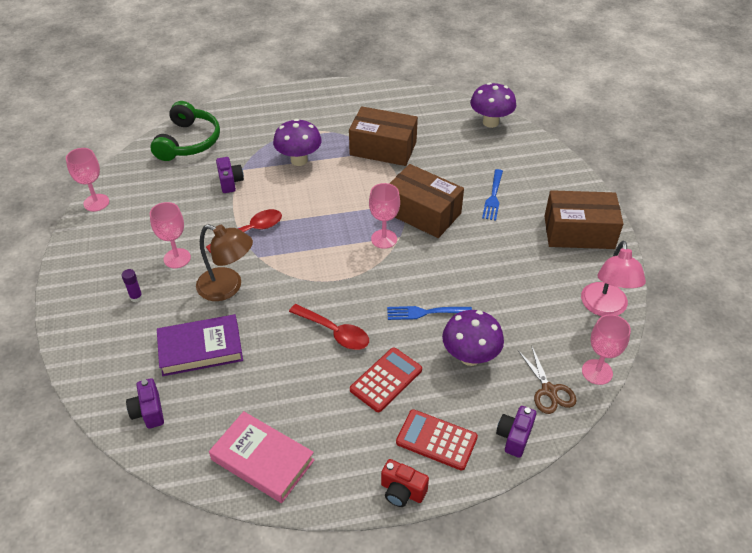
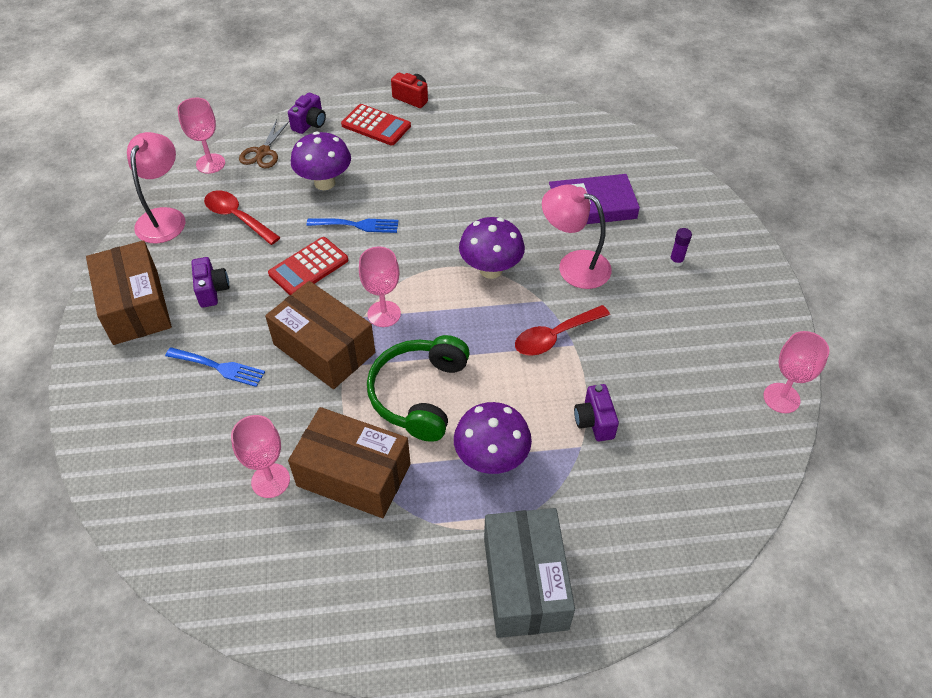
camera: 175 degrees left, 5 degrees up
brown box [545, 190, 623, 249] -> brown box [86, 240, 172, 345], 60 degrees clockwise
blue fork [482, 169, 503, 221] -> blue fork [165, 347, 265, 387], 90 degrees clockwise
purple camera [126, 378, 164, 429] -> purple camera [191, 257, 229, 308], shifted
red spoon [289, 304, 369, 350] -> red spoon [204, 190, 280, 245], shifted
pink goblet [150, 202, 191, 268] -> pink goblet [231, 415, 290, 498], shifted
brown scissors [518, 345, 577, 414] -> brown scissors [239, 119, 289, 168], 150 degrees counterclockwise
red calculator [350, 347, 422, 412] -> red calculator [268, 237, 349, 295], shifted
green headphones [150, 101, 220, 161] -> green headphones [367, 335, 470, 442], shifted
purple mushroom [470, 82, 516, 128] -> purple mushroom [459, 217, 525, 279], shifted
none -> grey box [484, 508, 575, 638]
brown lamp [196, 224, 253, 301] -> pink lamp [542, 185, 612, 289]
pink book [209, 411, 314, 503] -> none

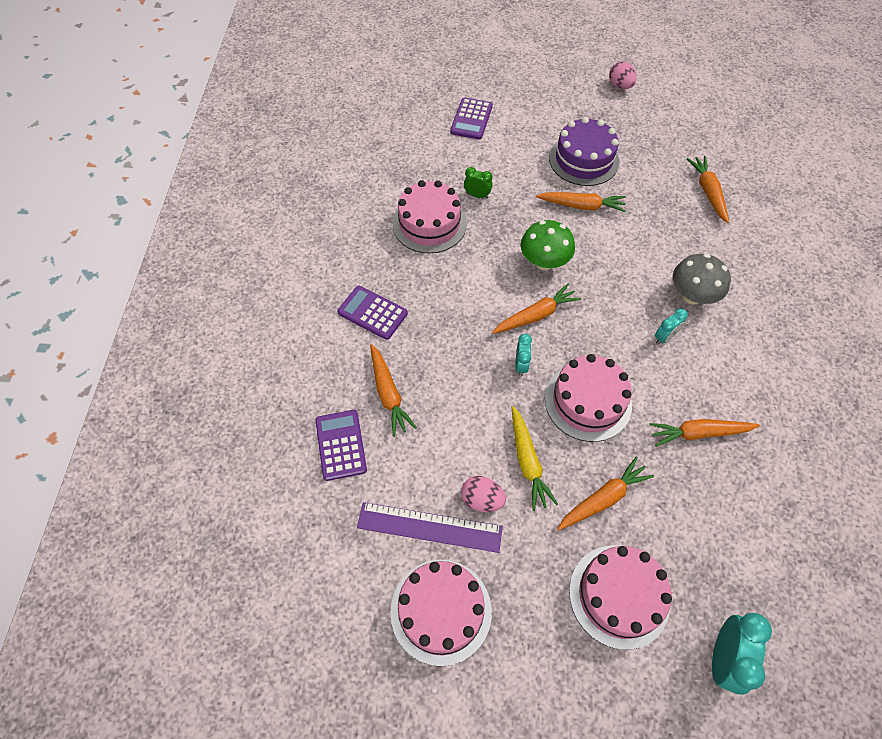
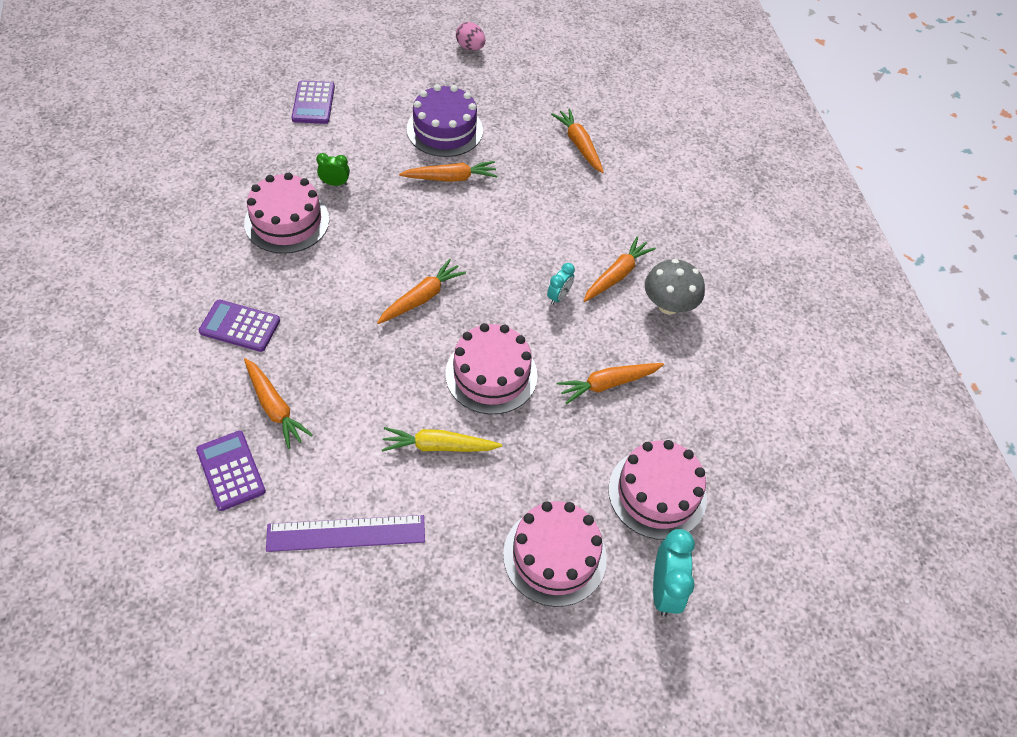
camera: 20 degrees left, 5 degrees down
yellow carrot [512, 406, 558, 511] -> yellow carrot [382, 427, 502, 452], 120 degrees clockwise
orange carrot [557, 456, 654, 530] -> orange carrot [584, 236, 656, 302], shifted
pink cake [390, 560, 492, 666] -> pink cake [608, 440, 707, 540], shifted
grey mushroom [673, 254, 731, 304] -> grey mushroom [645, 259, 705, 315], shifted
pink egg [461, 476, 506, 512] -> none
turquoise clock [515, 334, 532, 376] -> none
green mushroom [521, 220, 575, 270] -> none

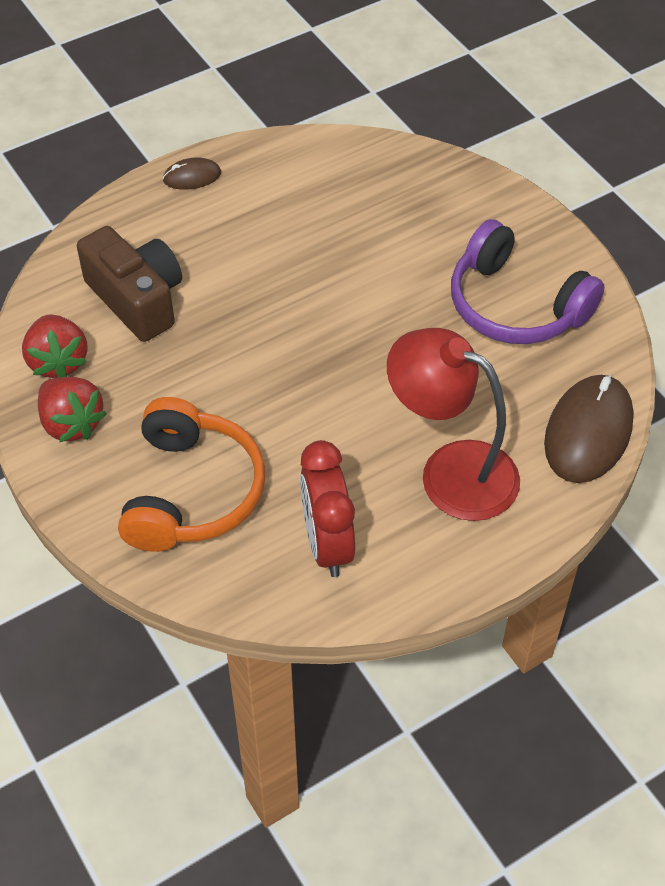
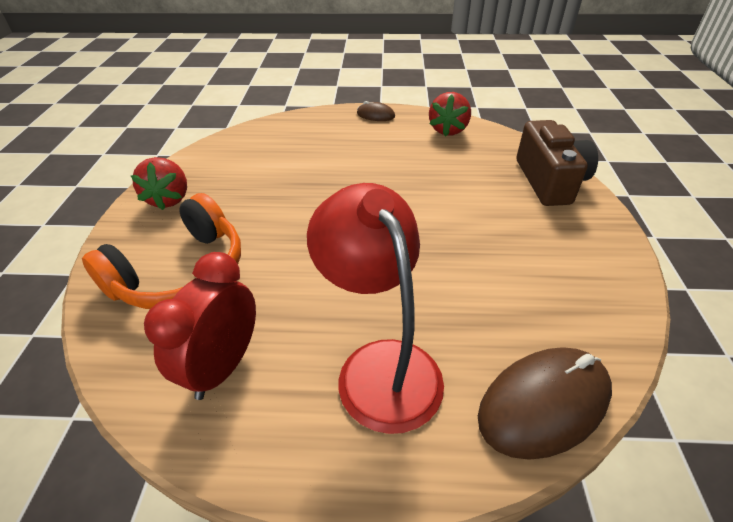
camera: 35 degrees right, 10 degrees down
red strawberry [22, 314, 88, 378] -> red strawberry [429, 92, 471, 137], shifted
brown camera [77, 226, 182, 342] -> brown camera [517, 120, 598, 206], shifted
purple headphones [451, 219, 605, 344] -> none

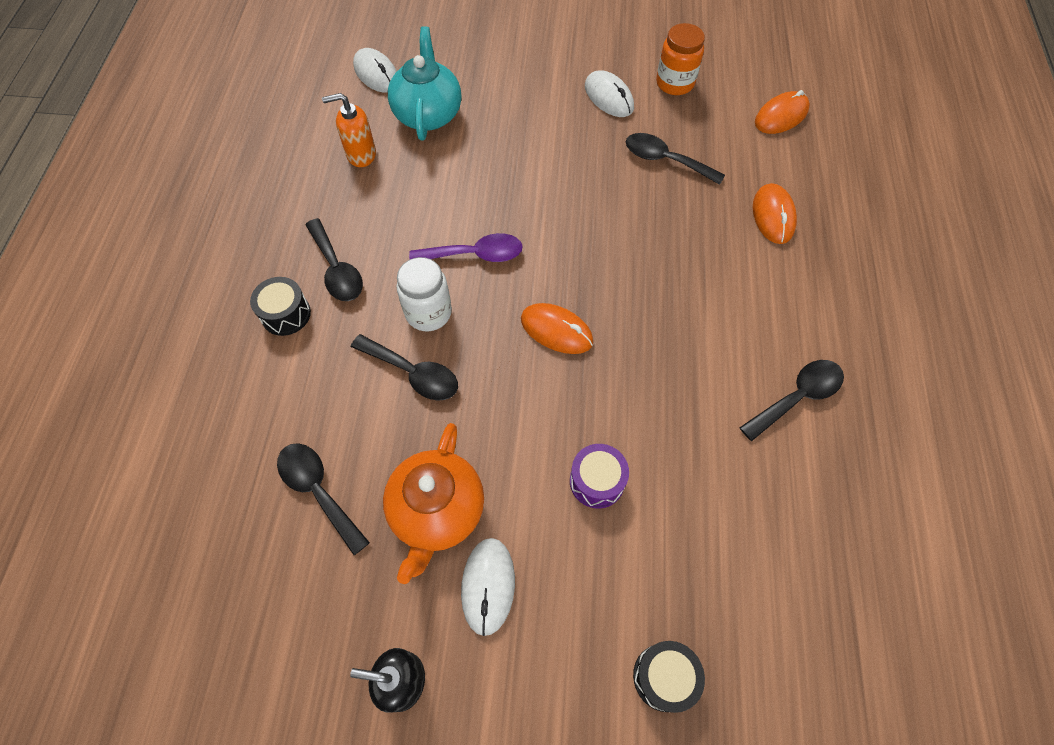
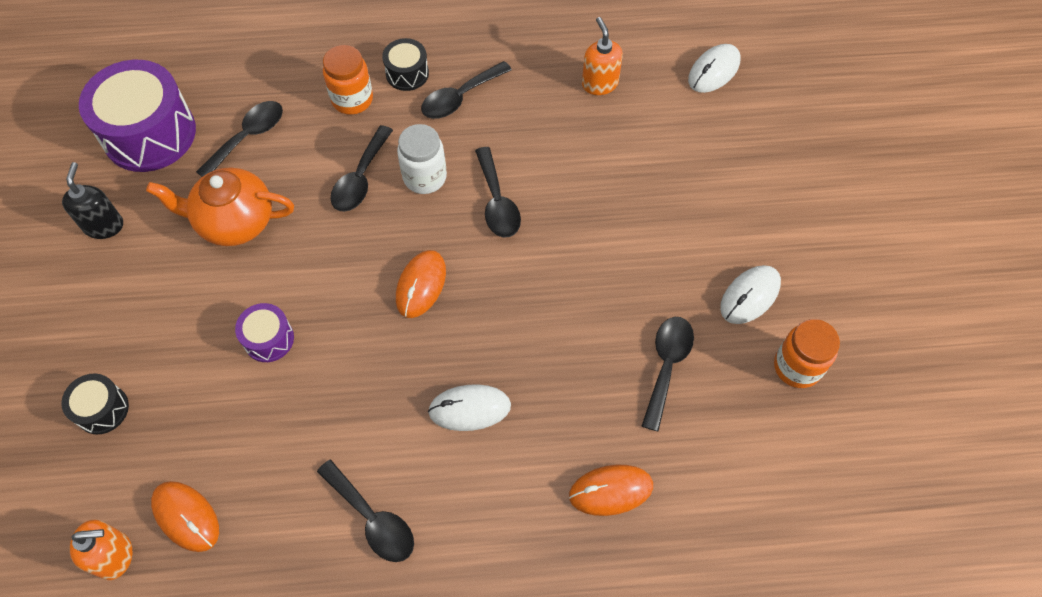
camera: 80 degrees right, 0 degrees up
none -> orange soap dispenser [70, 520, 132, 580]
none -> purple drum [79, 60, 196, 172]
orange mouse [755, 90, 810, 134] -> orange mouse [151, 481, 219, 552], shifted
none -> orange jar [323, 45, 373, 115]
white mouse [461, 538, 515, 636] -> white mouse [428, 384, 511, 431], shifted
purple spoon [409, 233, 523, 262] -> black spoon [475, 147, 521, 237]
turquoise teapot [388, 26, 461, 140] -> none

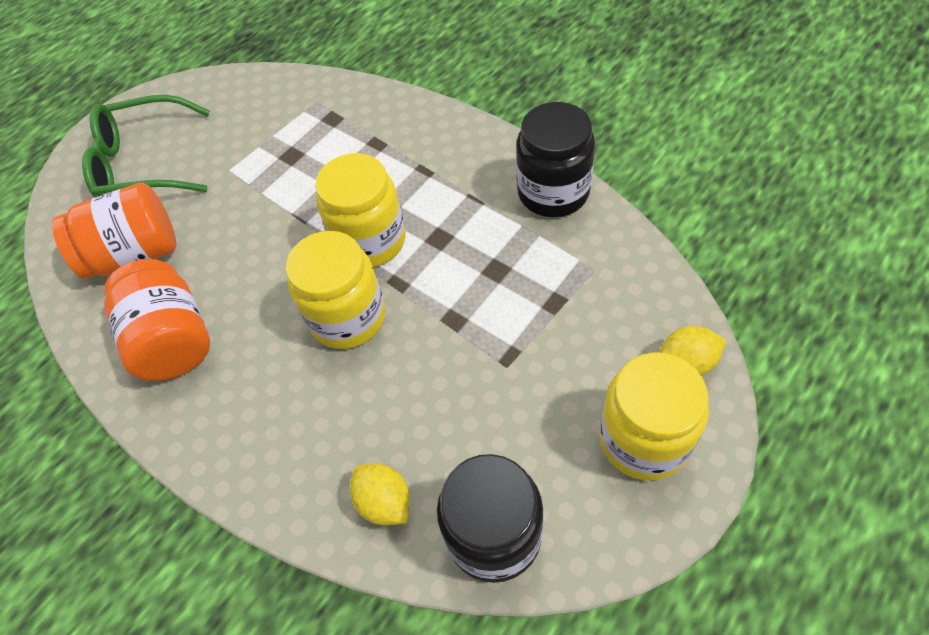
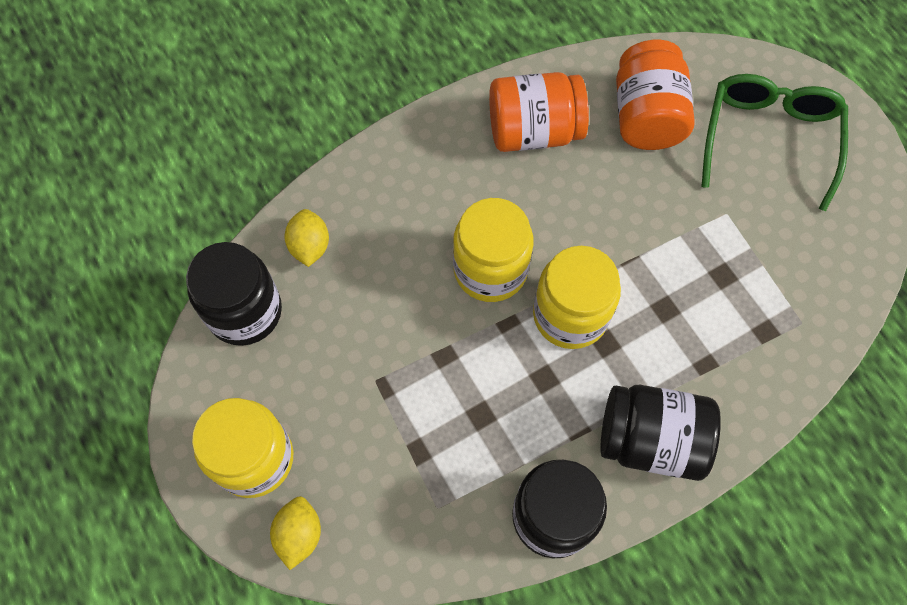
camera: 105 degrees right, 10 degrees up
yellow lemon [350, 463, 410, 525] -> yellow lemon [284, 209, 329, 267], 75 degrees counterclockwise
none -> black jar [600, 385, 721, 481]

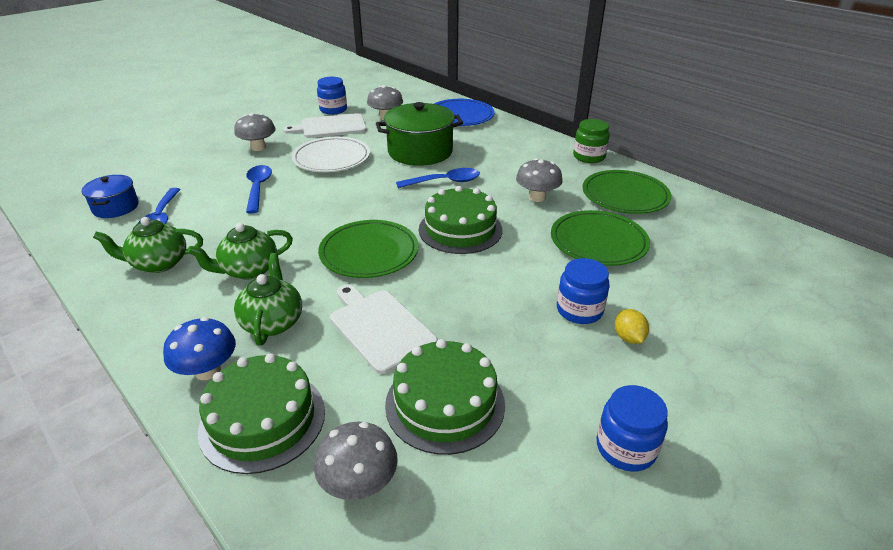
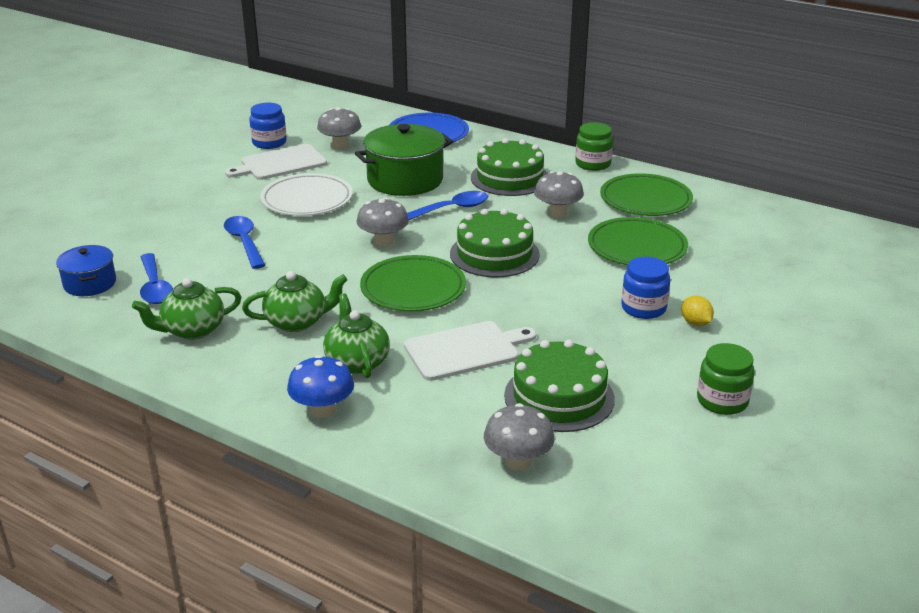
camera: 15 degrees left, 5 degrees down
green teapot [187, 223, 293, 280] -> green teapot [242, 271, 347, 332], 150 degrees counterclockwise
grey mushroom [234, 113, 276, 151] -> grey mushroom [357, 197, 409, 246], shifted
white cutting board [330, 285, 438, 374] -> white cutting board [404, 321, 536, 381], 120 degrees clockwise
green cake [198, 353, 325, 474] -> green cake [471, 138, 548, 196], shifted
blue jar [597, 385, 668, 472] -> green jar [697, 343, 755, 415]

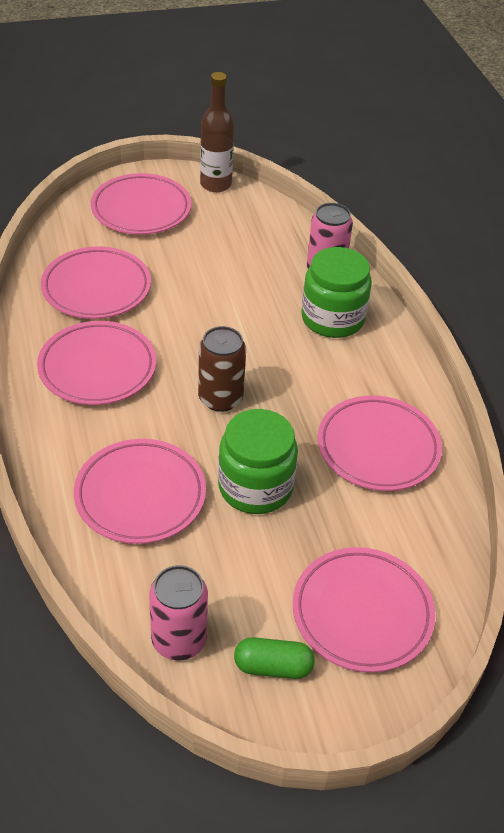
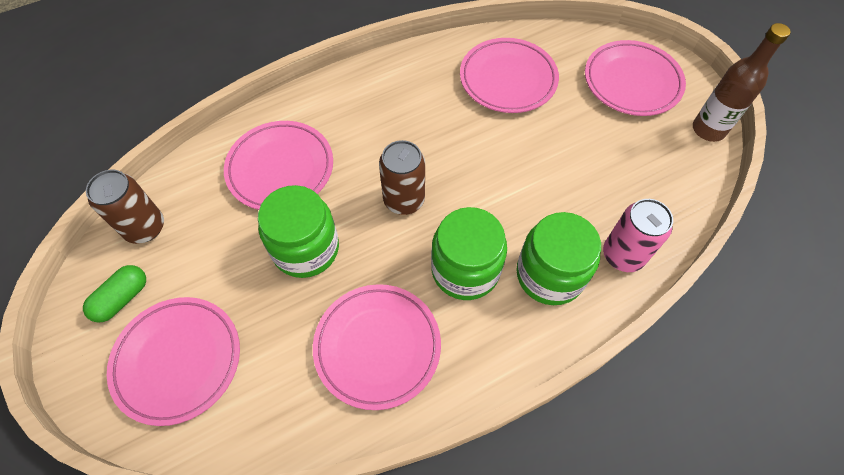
camera: 80 degrees right, 15 degrees up
green capsule [234, 637, 315, 679] -> green capsule [83, 265, 146, 322], 45 degrees clockwise
pink can [149, 565, 208, 660] -> brown can [86, 170, 164, 244]
none -> green jar [431, 207, 507, 300]
pink plate [37, 321, 156, 405] -> none

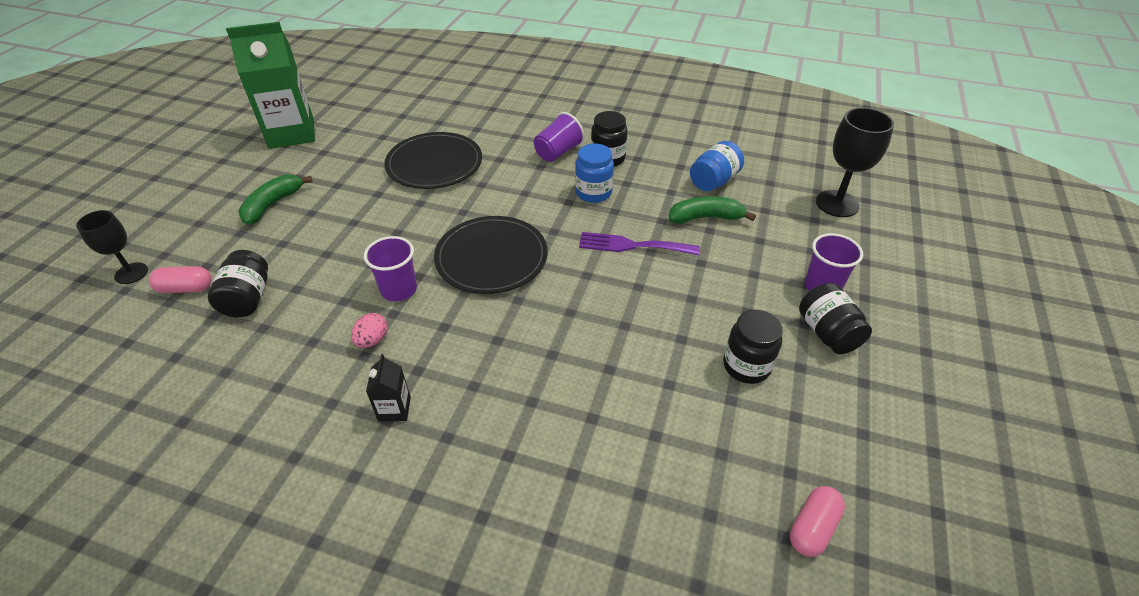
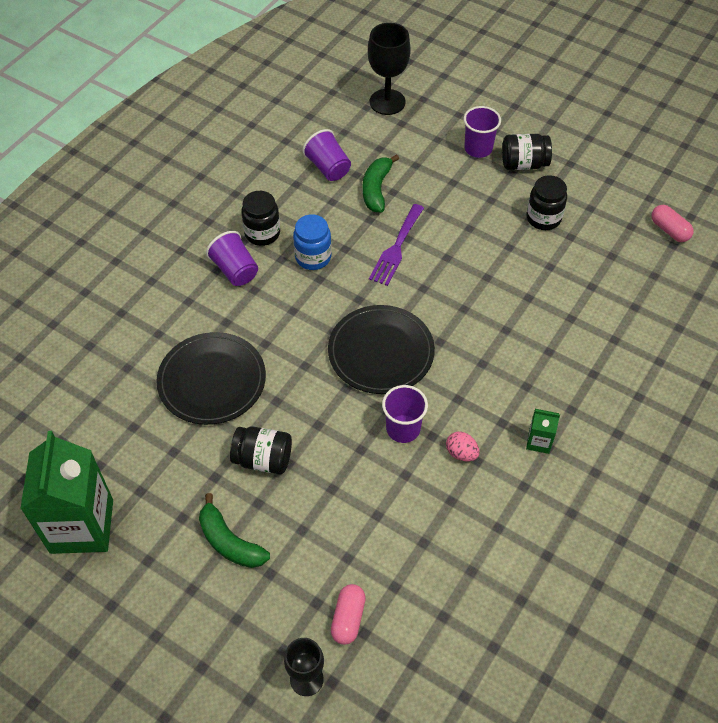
camera: 75 degrees left, 10 degrees up
black jar [208, 250, 268, 317] -> black jar [230, 426, 292, 474], shifted
blue jar [690, 141, 744, 191] -> purple cup [302, 129, 351, 181]
black carton [366, 354, 411, 422] -> green carton [526, 409, 560, 454]

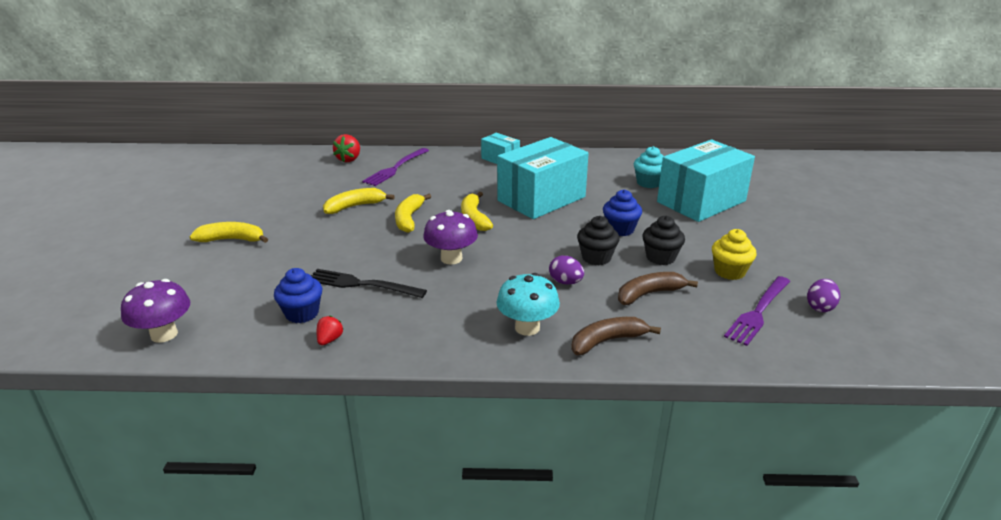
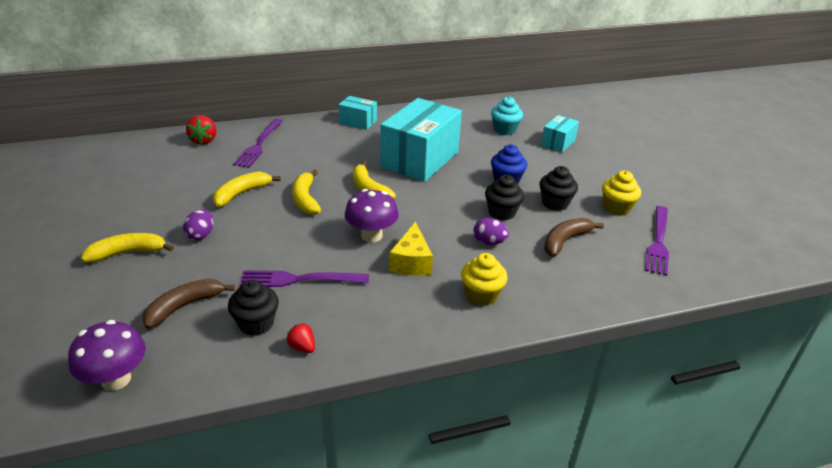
camera: 20 degrees left, 5 degrees up
brown banana [571, 317, 661, 355] -> brown banana [142, 279, 235, 329], shifted
purple egg [807, 279, 840, 312] -> purple egg [183, 209, 213, 240], shifted
blue cupcake [274, 268, 322, 323] -> black cupcake [228, 280, 279, 336]
black fork [311, 269, 427, 298] -> purple fork [240, 271, 369, 287]
red strawberry [317, 316, 343, 345] -> red strawberry [286, 323, 315, 353], 45 degrees counterclockwise
none -> yellow cheese [389, 222, 433, 276]
turquoise mushroom [496, 273, 560, 336] -> yellow cupcake [461, 253, 508, 306]
turquoise box [657, 140, 755, 222] -> turquoise box [541, 115, 579, 153], x0.48

